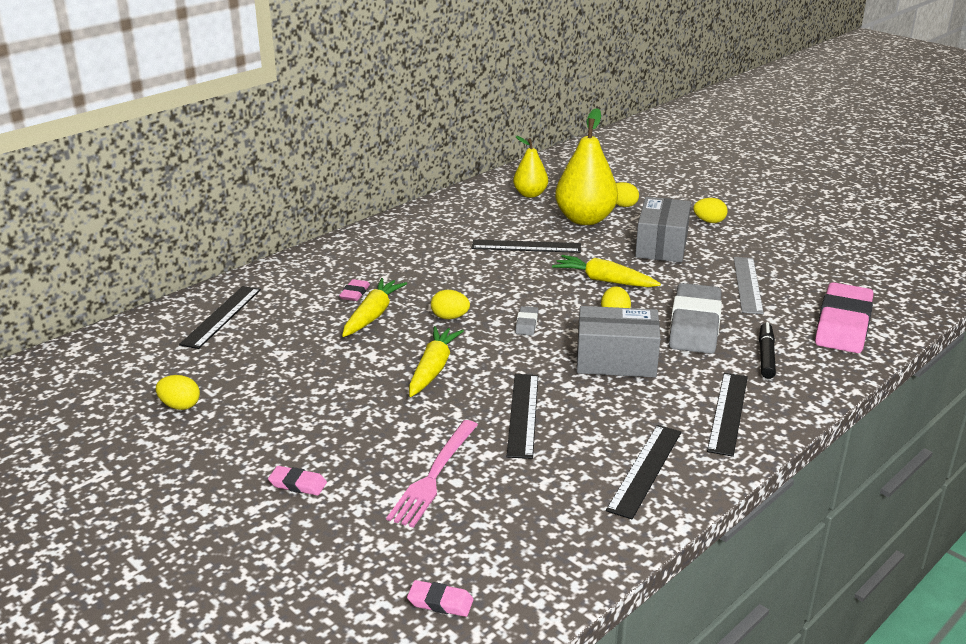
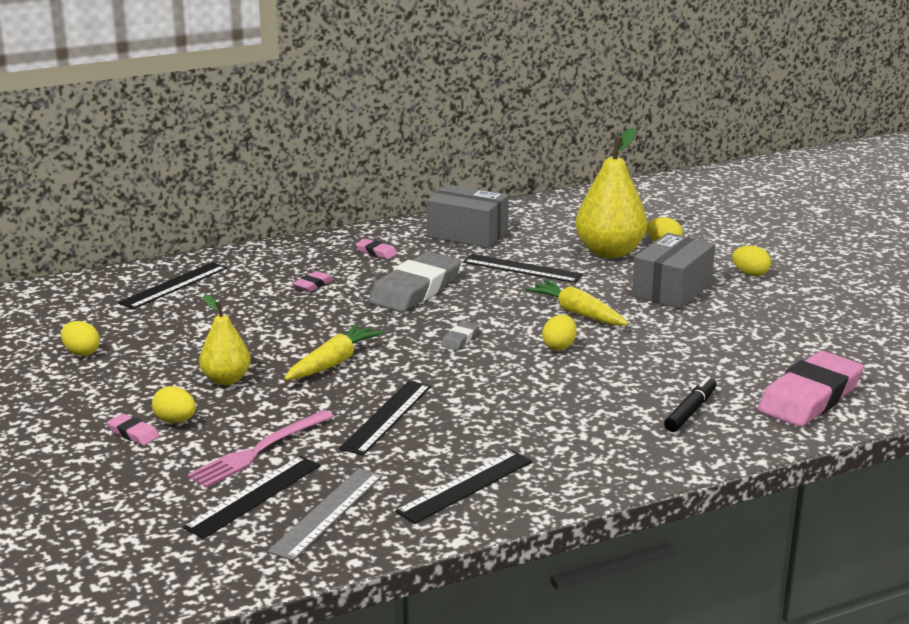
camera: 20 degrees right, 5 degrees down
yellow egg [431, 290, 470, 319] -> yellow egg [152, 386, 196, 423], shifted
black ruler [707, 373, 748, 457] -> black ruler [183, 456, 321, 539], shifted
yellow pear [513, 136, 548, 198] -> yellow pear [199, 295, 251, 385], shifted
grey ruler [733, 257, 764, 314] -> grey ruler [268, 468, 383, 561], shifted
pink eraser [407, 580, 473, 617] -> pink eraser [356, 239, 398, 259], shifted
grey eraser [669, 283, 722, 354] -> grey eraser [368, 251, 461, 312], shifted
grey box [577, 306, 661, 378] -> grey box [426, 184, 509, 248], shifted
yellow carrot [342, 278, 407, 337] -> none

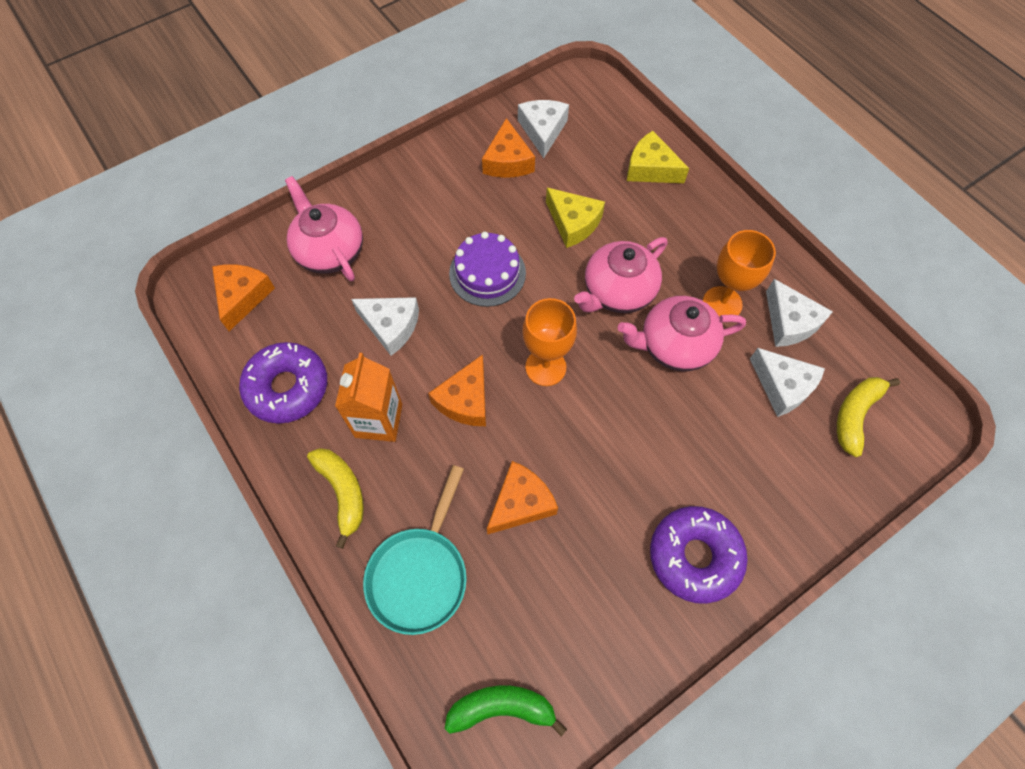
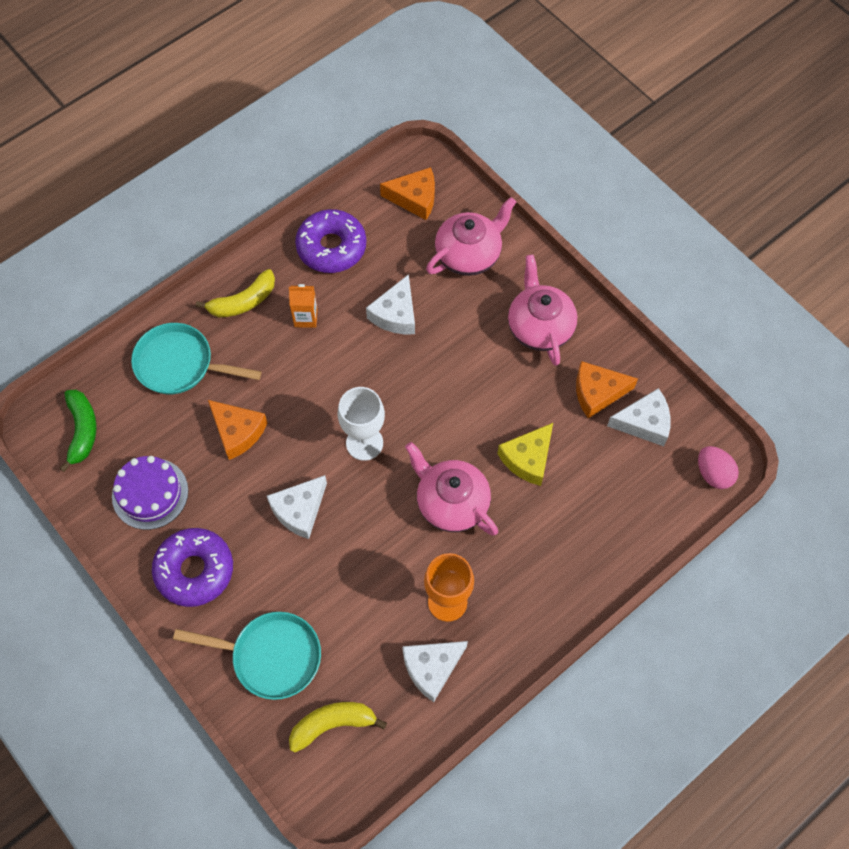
camera: 85 degrees right, 0 degrees up
purple cake [449, 231, 526, 307] -> purple cake [112, 456, 188, 530], shifted
none -> turquoise pan [173, 612, 321, 700]
white cheese [750, 348, 825, 417] -> white cheese [267, 475, 327, 539], shifted
orange carton [335, 353, 402, 442] -> orange carton [289, 284, 318, 328], x0.63
yellow banana [837, 377, 900, 457] -> yellow banana [289, 702, 387, 753], 45 degrees counterclockwise
orange goblet [522, 298, 577, 386] -> white goblet [338, 387, 385, 461]
pink teapot [618, 296, 746, 371] -> pink teapot [508, 254, 577, 366], shifted
none -> pink egg [698, 446, 739, 489]
orange cheese [428, 354, 486, 426] -> none
yellow cheese [627, 131, 689, 183] -> none

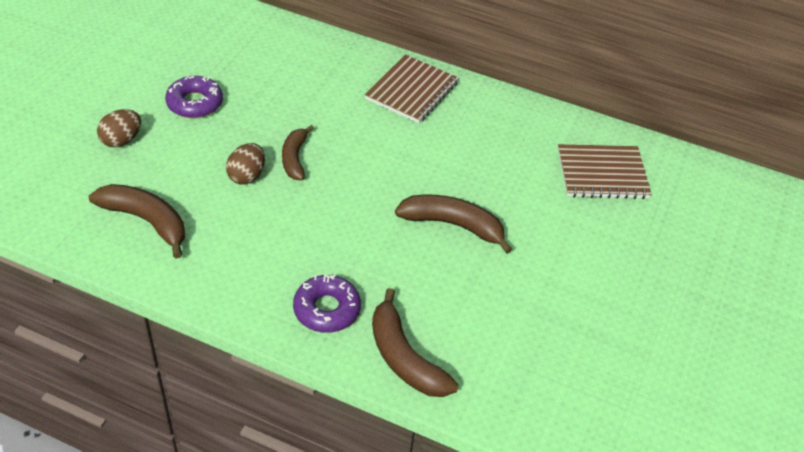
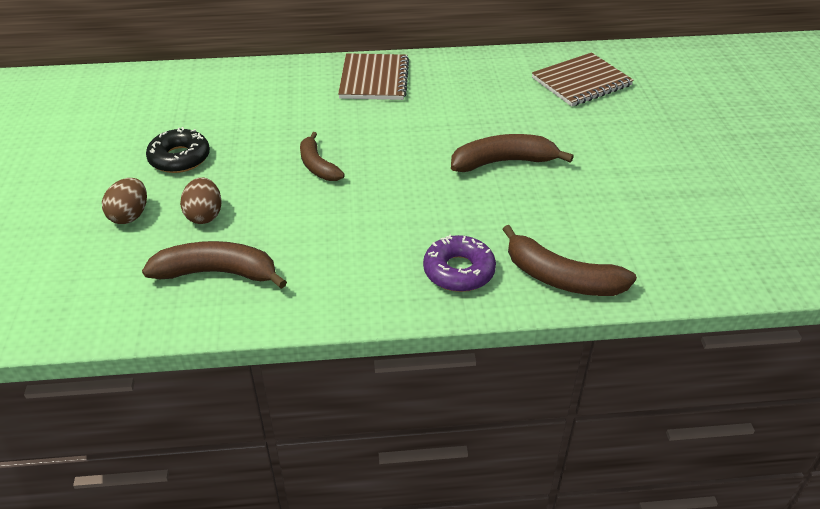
camera: 25 degrees left, 5 degrees down
purple donut [165, 76, 223, 118] -> black donut [146, 127, 210, 173]
brown egg [226, 143, 265, 185] -> brown egg [180, 177, 222, 224], shifted

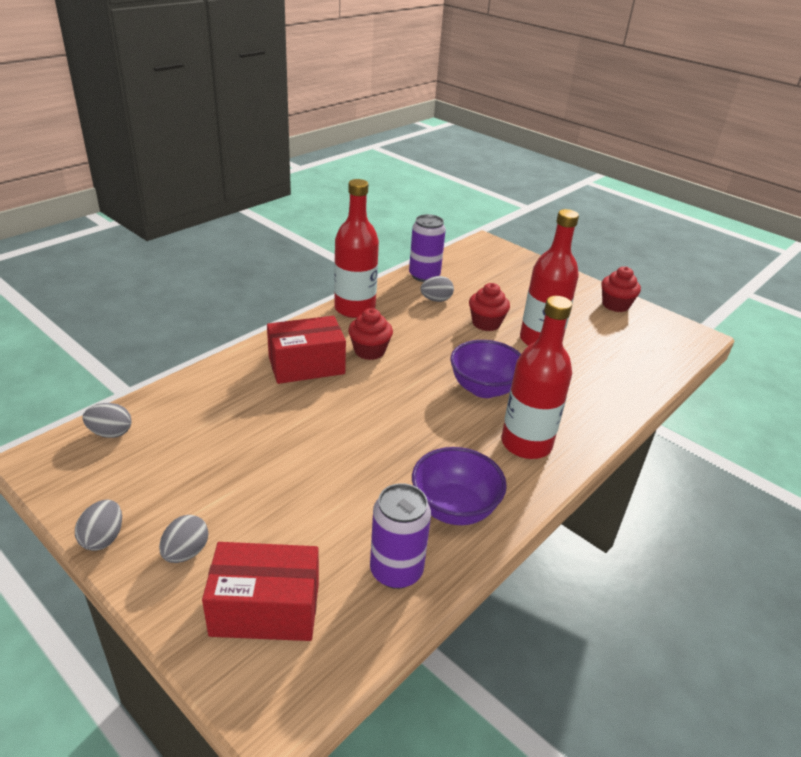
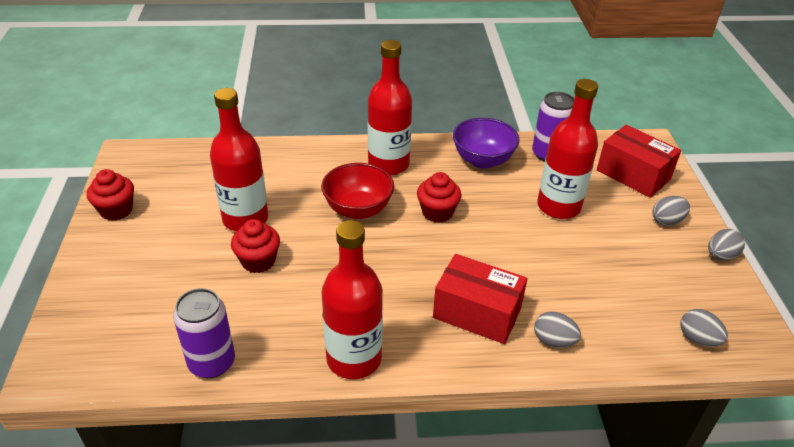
camera: 135 degrees left, 5 degrees up
purple bowl [450, 340, 521, 398] -> red bowl [321, 163, 394, 219]
red cupcake [348, 308, 393, 360] -> red cupcake [417, 172, 462, 223], shifted
grey egg [420, 276, 454, 302] -> grey egg [534, 311, 581, 348], shifted
none -> red bottle [537, 79, 598, 219]

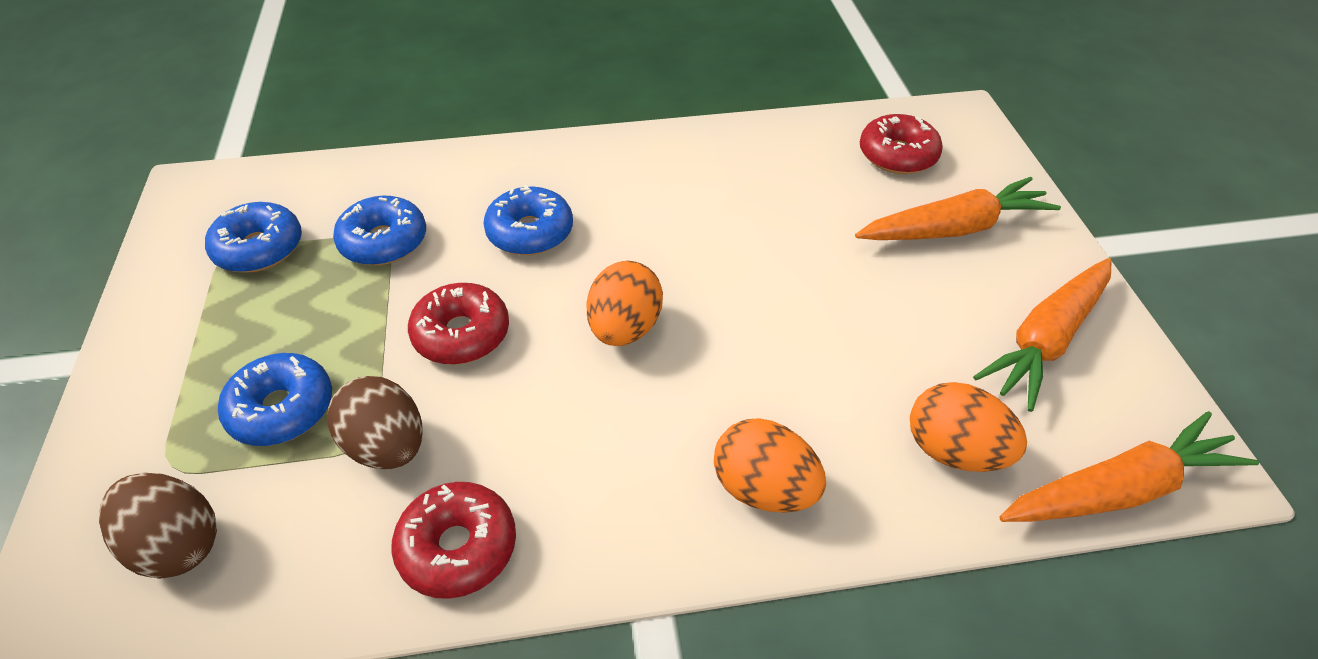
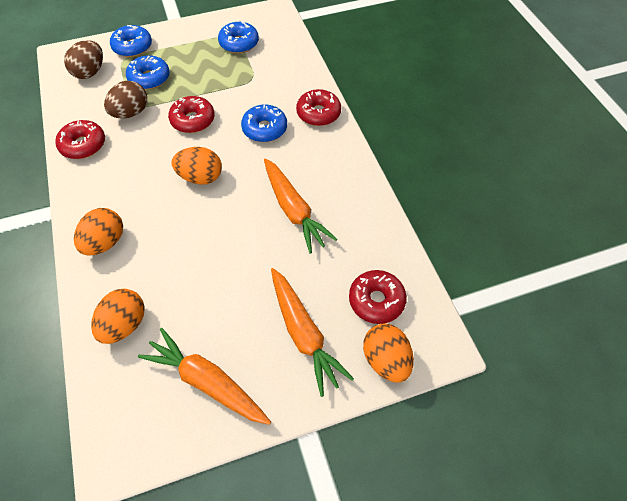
camera: 80 degrees right, 10 degrees up
blue donut [333, 196, 426, 265] -> blue donut [110, 25, 152, 57], shifted
orange carrot [999, 411, 1259, 522] -> orange carrot [264, 158, 337, 254], shifted
none -> red donut [296, 89, 341, 126]
none -> orange egg [363, 323, 414, 382]

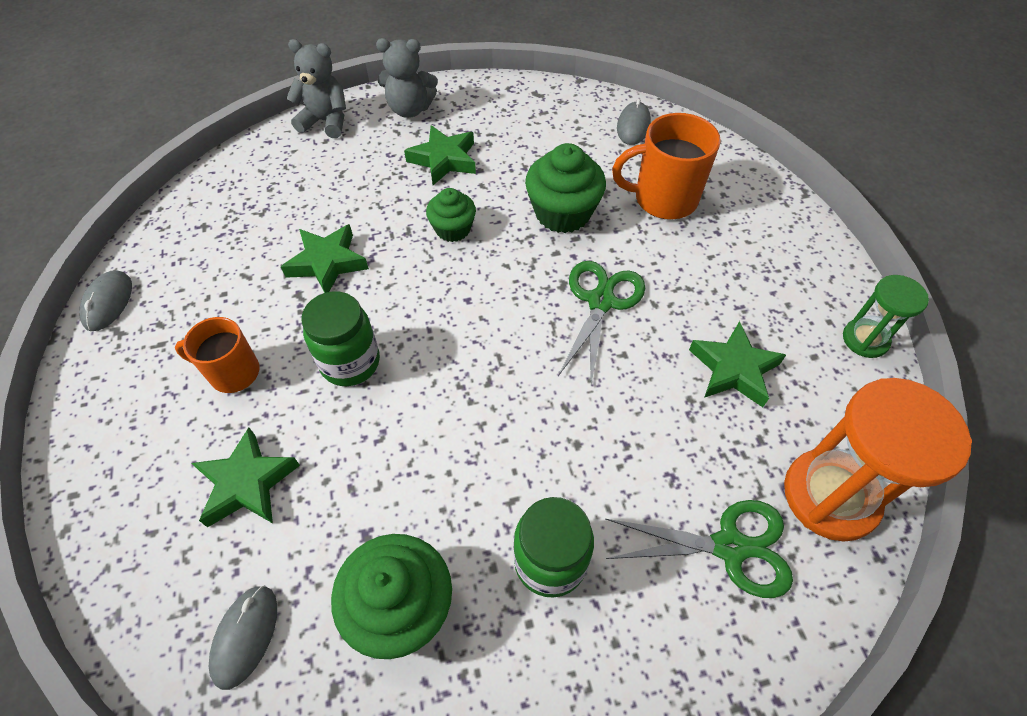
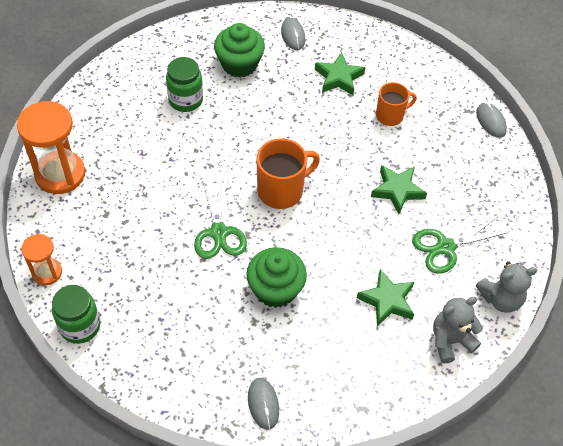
camera: 150 degrees right, 0 degrees up
green hourglass [843, 275, 929, 358] -> orange hourglass [21, 234, 62, 285]
green jar [301, 291, 380, 386] -> green jar [52, 285, 100, 344], shifted
orange mug [612, 113, 721, 220] -> orange mug [256, 138, 320, 209], shifted
green scissors [606, 500, 793, 598] -> green scissors [412, 217, 509, 274], shifted
green cupcake [426, 188, 476, 242] -> none
green star [689, 321, 786, 407] -> none

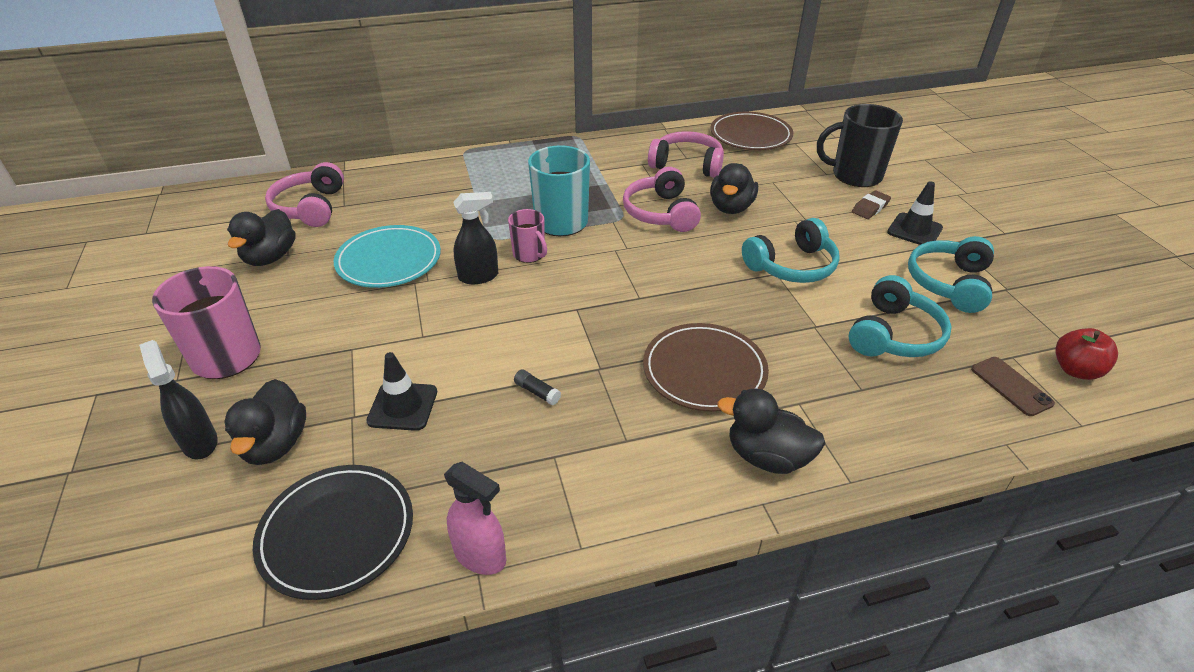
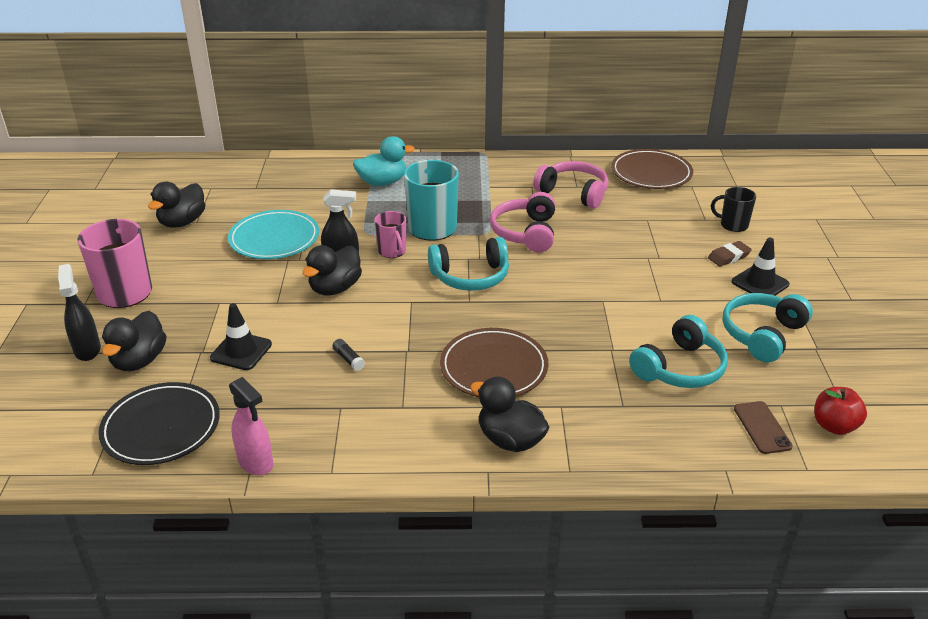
camera: 15 degrees right, 5 degrees down
black duck [710, 163, 758, 214] -> black duck [302, 245, 362, 295], shifted
none -> turquoise duck [353, 136, 415, 186]
turquoise headphones [742, 218, 840, 283] -> turquoise headphones [428, 237, 509, 291], shifted
black mug [817, 104, 903, 187] -> black mug [711, 187, 756, 232], x0.57
pink headphones [265, 162, 344, 227] -> none

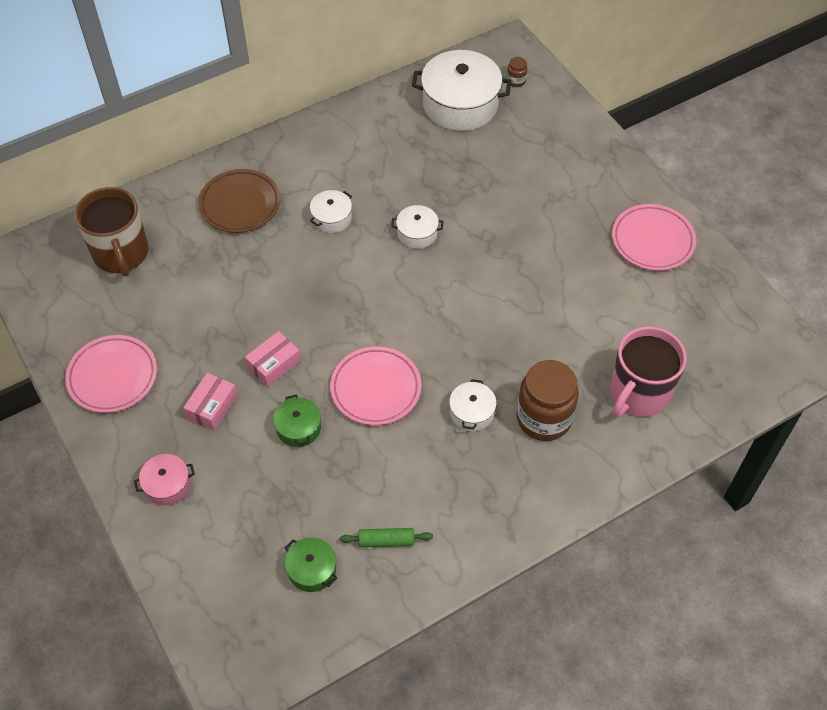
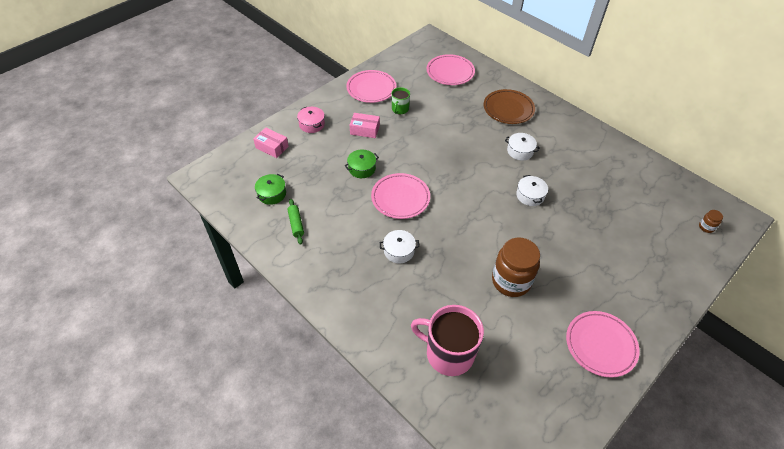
camera: 75 degrees right, 5 degrees down
pink box [245, 331, 301, 387] -> pink box [253, 127, 289, 158], shifted
none -> green mug [391, 87, 410, 114]
brown mug [75, 187, 148, 277] -> pink plate [427, 54, 475, 85]
brown jar [516, 360, 579, 441] -> brown jar [492, 238, 540, 297], shifted
white pot [412, 50, 511, 131] -> none

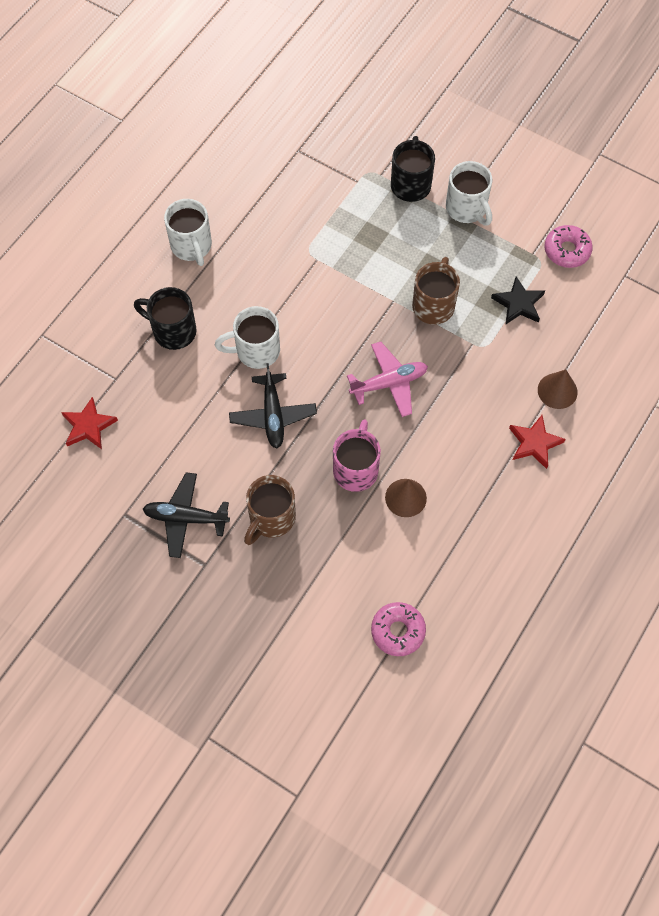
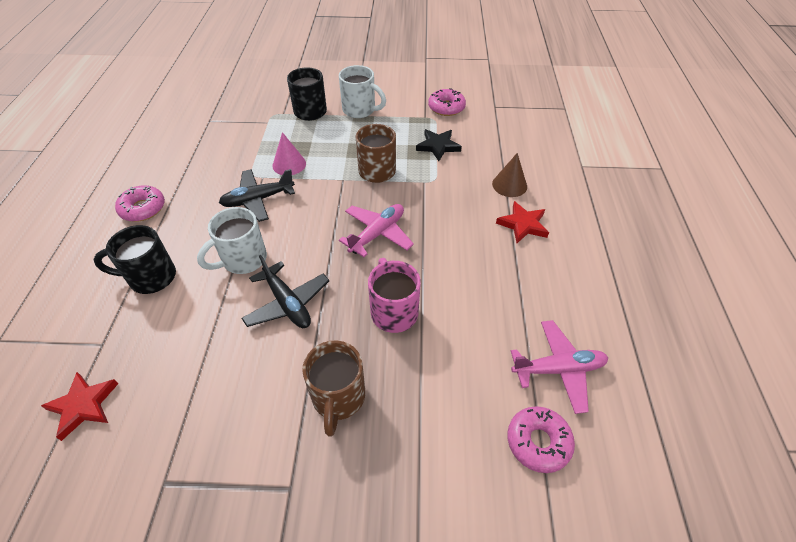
camera: 30 degrees left, 15 degrees down
white mug [164, 199, 212, 266] -> pink donut [115, 185, 165, 222]
black plane [143, 472, 230, 558] -> black plane [219, 169, 295, 222], shifted
none -> pink cone [273, 132, 306, 175]
none -> pink plane [511, 320, 608, 414]
brown cone [385, 479, 427, 517] -> none

